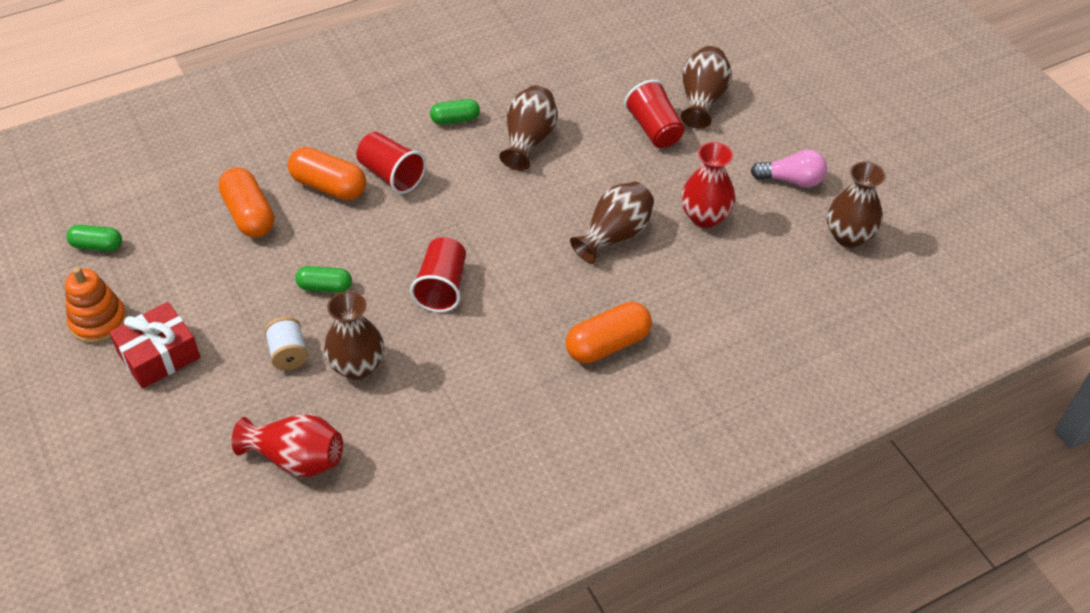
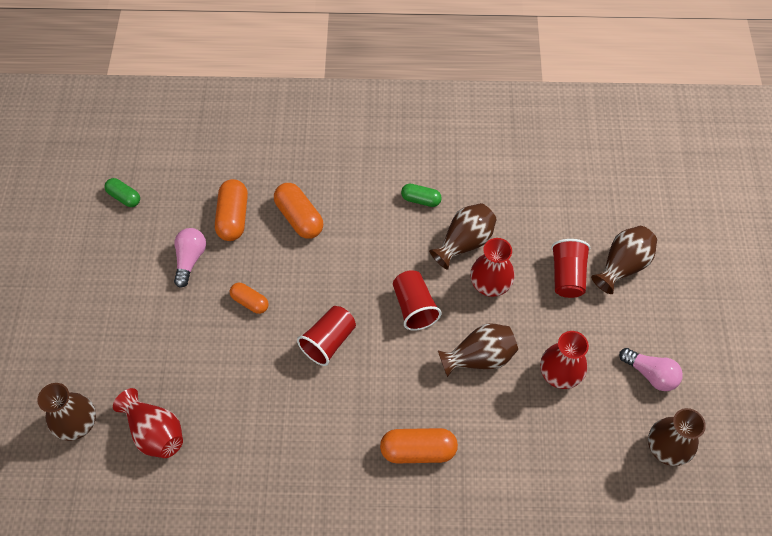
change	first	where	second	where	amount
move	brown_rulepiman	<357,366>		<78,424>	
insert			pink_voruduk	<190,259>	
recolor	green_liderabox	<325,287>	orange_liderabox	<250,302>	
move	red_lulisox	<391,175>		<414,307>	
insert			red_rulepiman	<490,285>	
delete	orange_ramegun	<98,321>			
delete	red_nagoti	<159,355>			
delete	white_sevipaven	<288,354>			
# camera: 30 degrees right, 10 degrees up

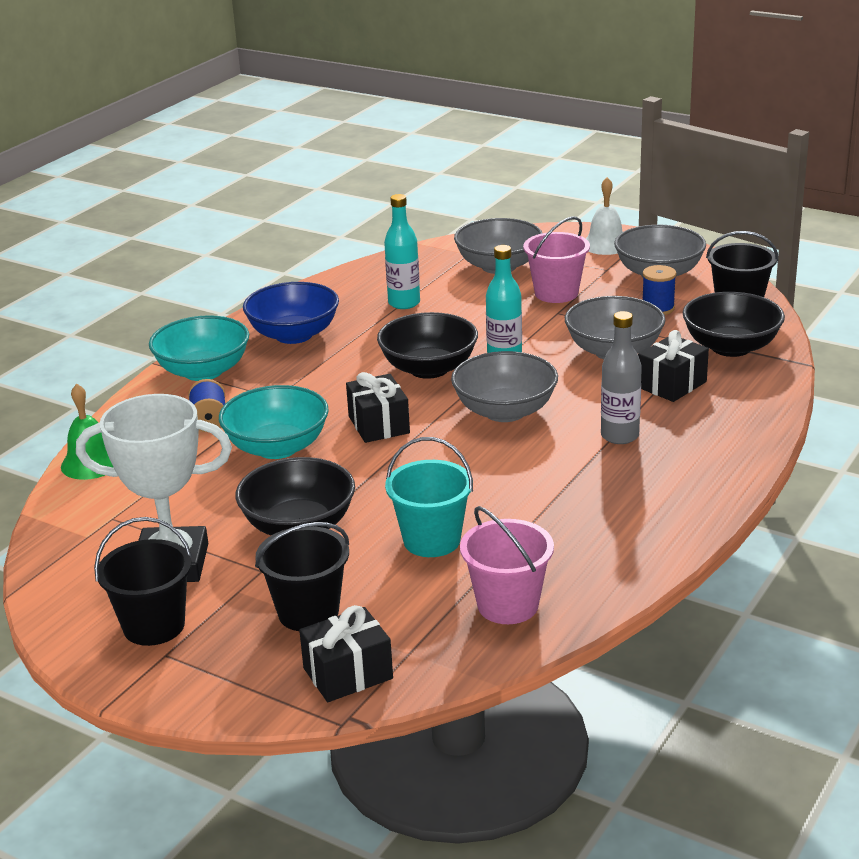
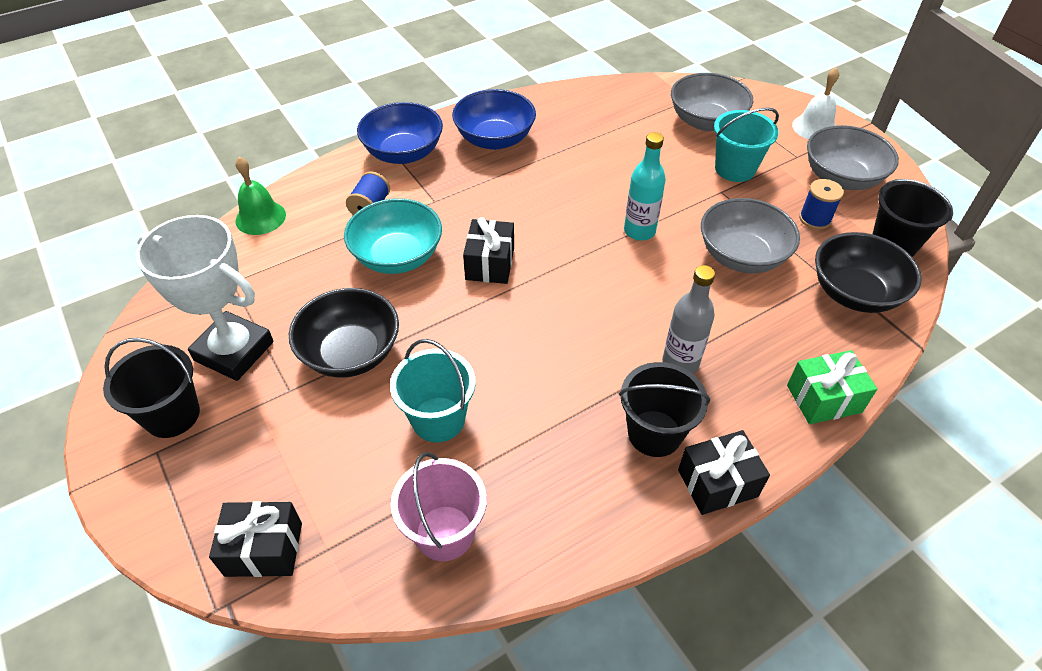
change	first	where	second	where	amount
recolor	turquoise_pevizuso	<203,371>	blue_pevizuso	<403,153>	
move	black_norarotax	<308,612>		<654,433>	
move	black_nagoti	<671,384>		<717,483>	
recolor	pink_norarotax	<556,293>	turquoise_norarotax	<735,169>	
insert			green_nagoti	<824,399>	
delete	black_pevizuso	<429,368>			
delete	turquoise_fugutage	<404,303>			
delete	grey_pevizuso	<505,411>			
# camera: 25 degrees right, 20 degrees up

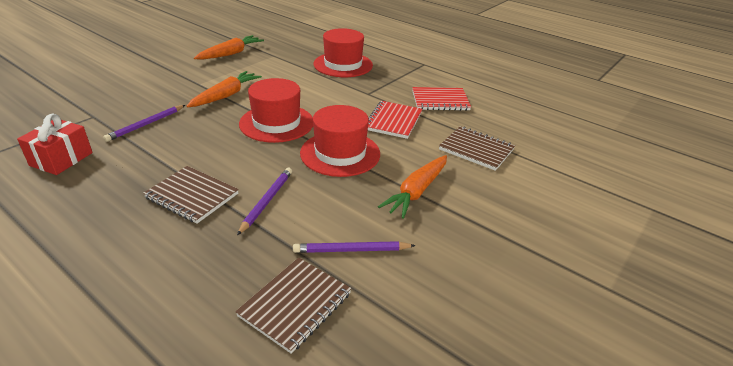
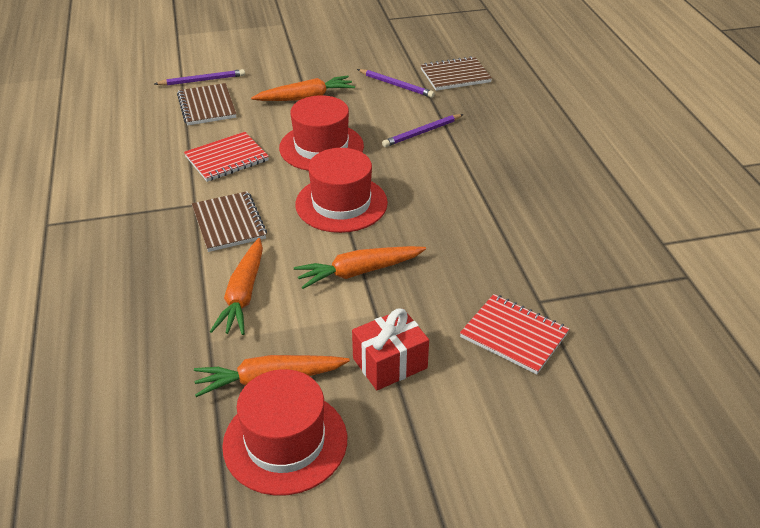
change	first	where	second	where	amount
move	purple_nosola	<146,124>		<202,80>	
move	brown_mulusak	<192,196>		<229,223>	
insert			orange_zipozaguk	<243,295>	
move	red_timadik	<343,65>		<285,442>	
move	red_nagoti	<61,159>		<390,363>	
move	red_mulusak	<440,101>		<514,335>	
# camera: 140 degrees left, 5 degrees up

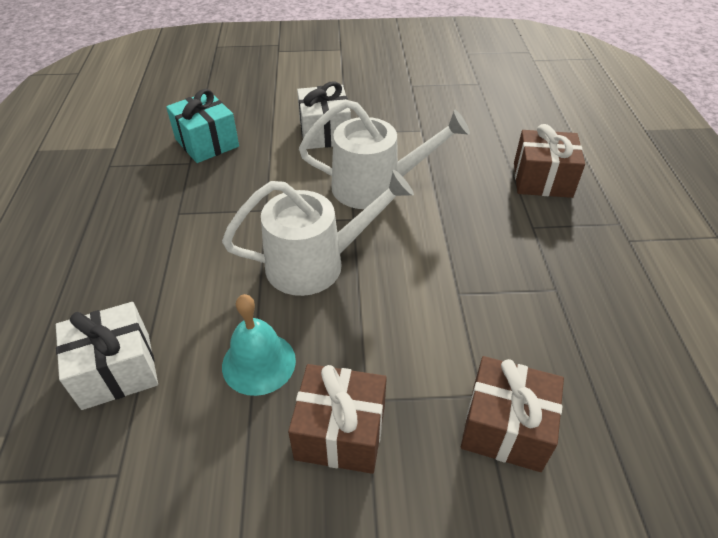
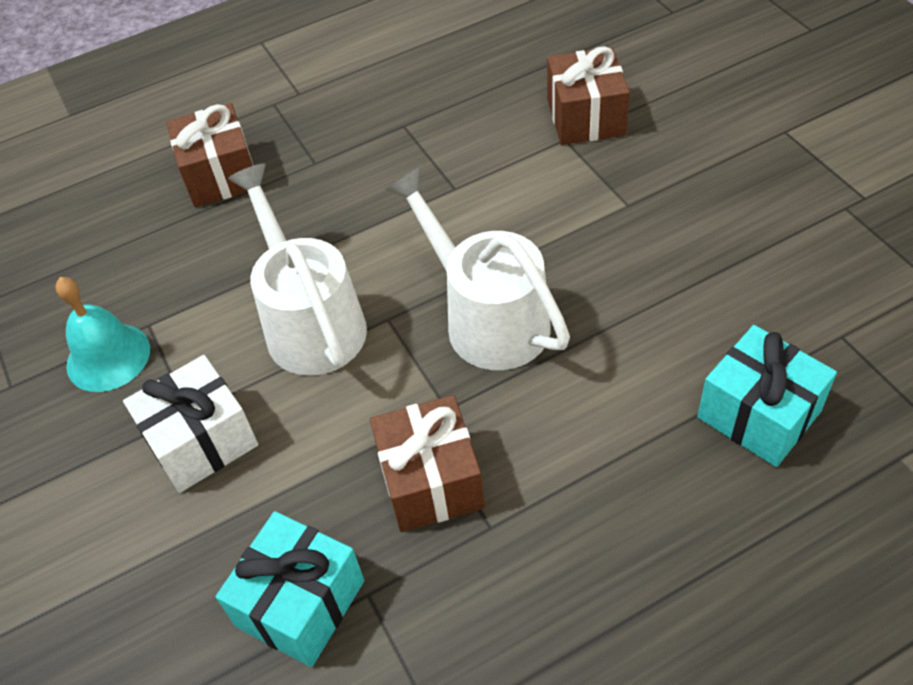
change	first	where	second	where	amount
move	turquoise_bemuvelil	<258,363>		<108,357>	
move	brown_nagoti	<340,432>		<430,481>	
recolor	white_nagoti	<116,370>	turquoise_nagoti	<759,414>	
# camera: 110 degrees left, 5 degrees up

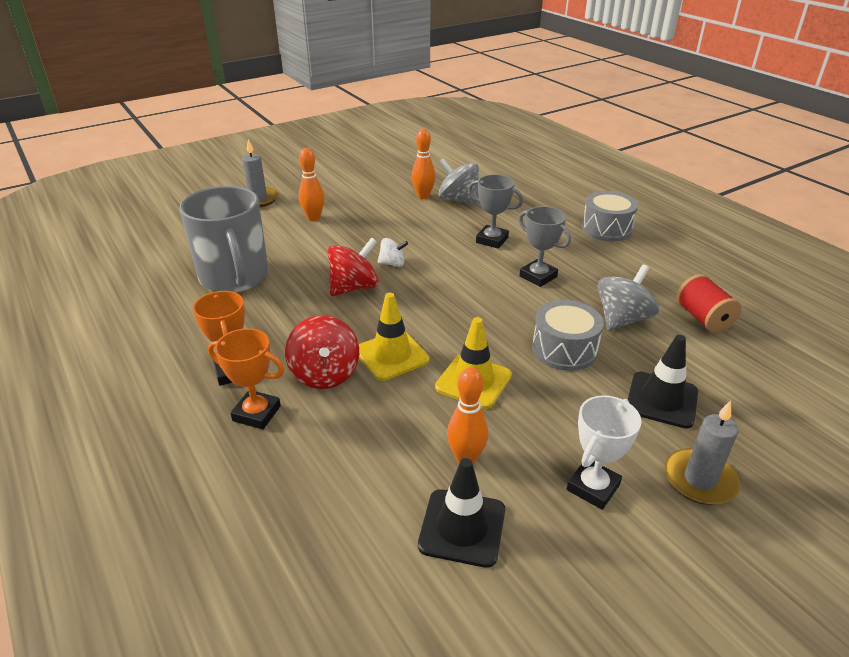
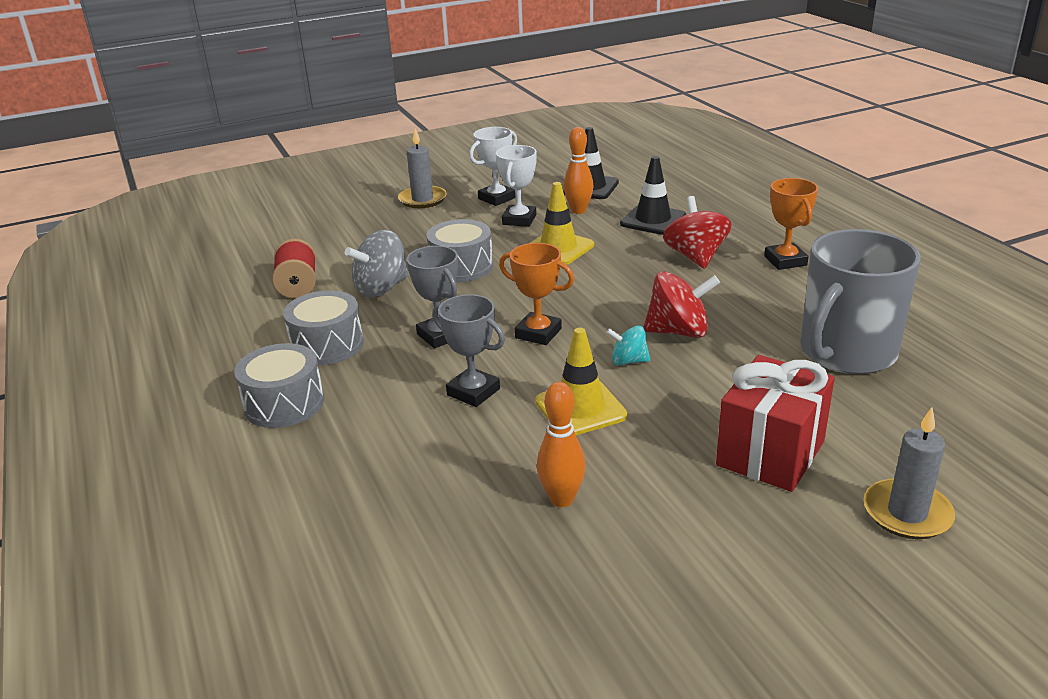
change	first	where	second	where	amount
insert			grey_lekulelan	<327,345>	
insert			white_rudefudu	<519,220>	
move	orange_rudefudu	<256,413>		<538,333>	
move	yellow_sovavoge	<392,355>		<580,408>	
recolor	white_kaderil	<392,264>	turquoise_kaderil	<628,361>	
move	black_sovavoge	<662,400>		<653,220>	
rotate	red_kaderil	<354,288>		<678,331>	150 degrees counterclockwise
replace	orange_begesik	<313,218>	red_nagoti	<770,453>	
rotate	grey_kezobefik	<234,277>		<846,352>	120 degrees counterclockwise
delete	grey_kaderil	<458,200>			
# camera: 170 degrees left, 5 degrees down

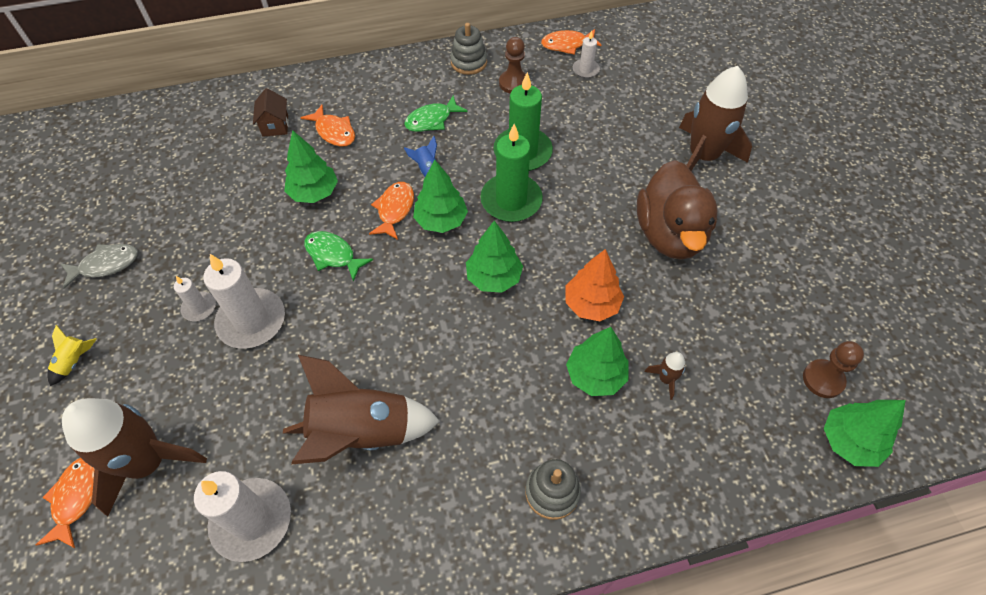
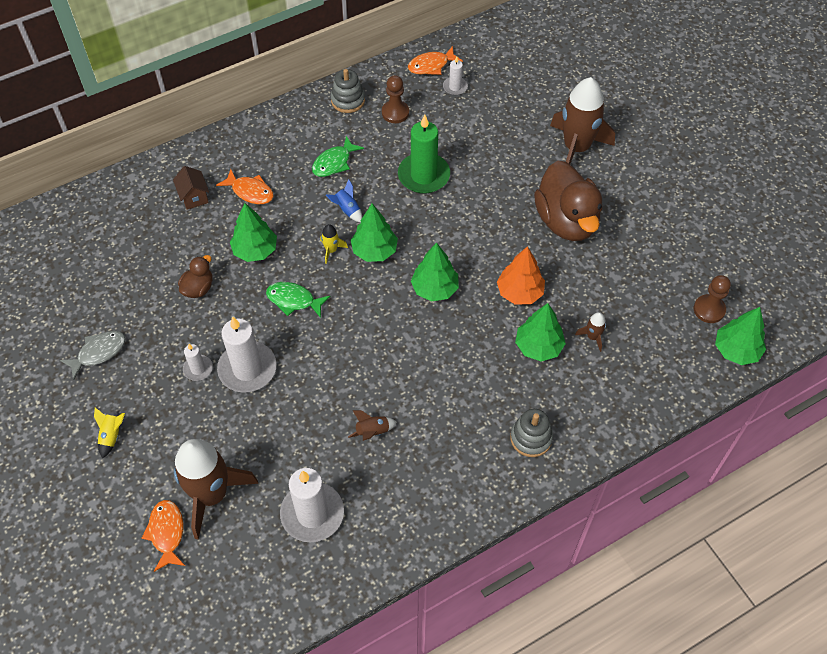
change	first	where	second	where	amount
insert			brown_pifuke	<198,288>	
replace	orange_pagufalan	<394,210>	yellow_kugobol	<331,250>	
resize	brown_kugobol	<362,433>		<372,432>	x0.41
delete	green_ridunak	<511,200>			
# camera: 15 degrees left, 0 degrees up

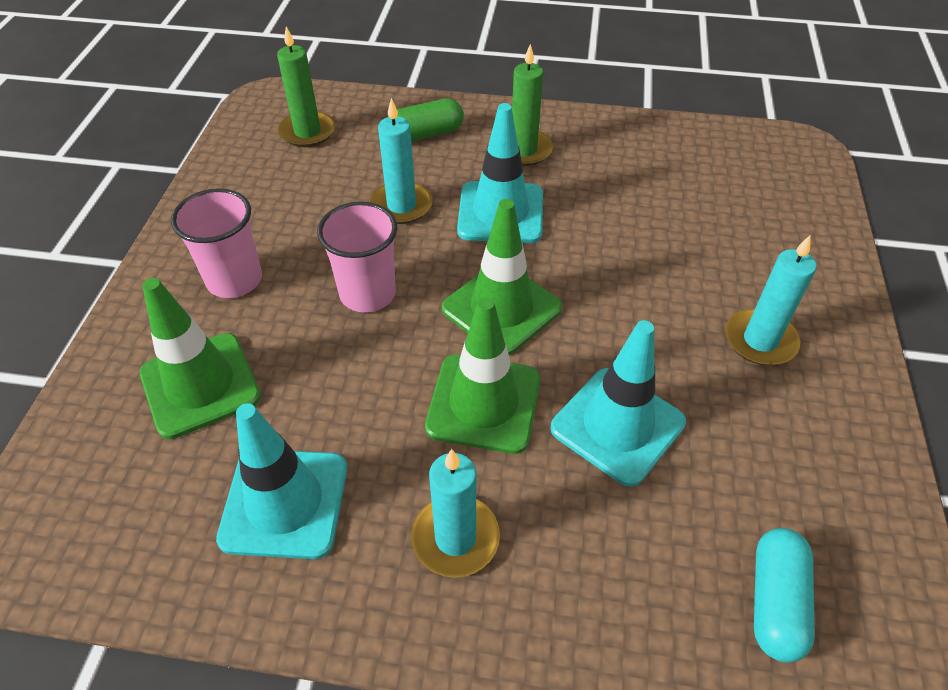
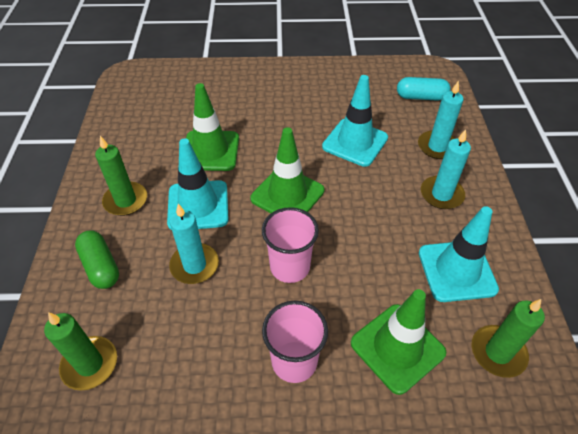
change	first	where	second	where	amount
move	green_sovavoge	<484,403>		<210,151>	
move	turquoise_ridunak	<760,340>		<437,147>	
insert			green_ridunak	<498,352>	
# camera: 100 degrees left, 0 degrees up

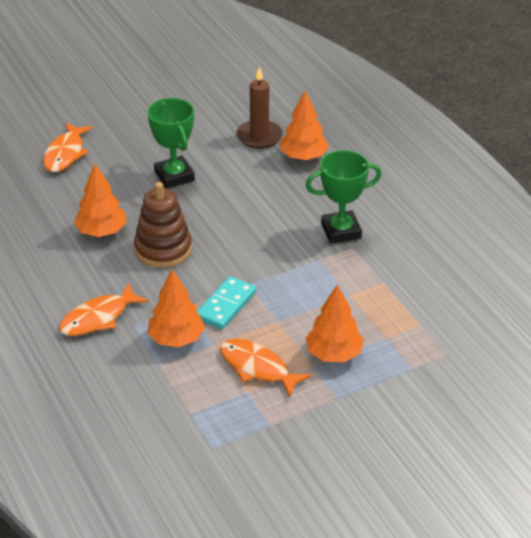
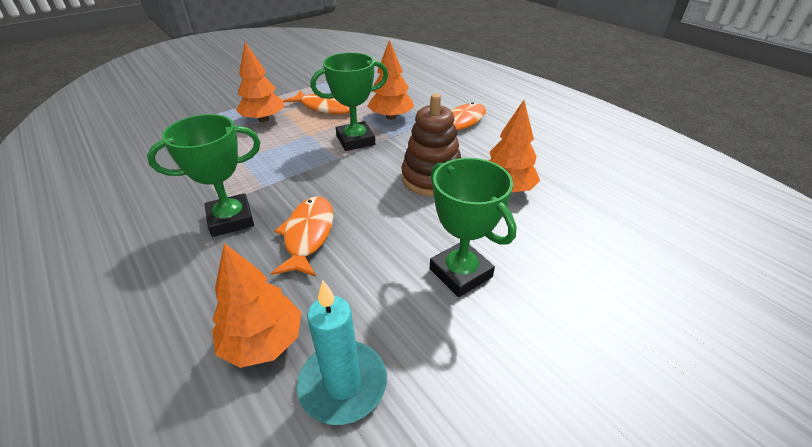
change	first	where	second	where	amount
move	orange_pagufalan	<65,154>		<308,235>	
recolor	brown_ridunak	<259,137>	turquoise_ridunak	<343,384>	
replace	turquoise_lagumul	<226,305>	green_rudefudu	<355,140>	
# camera: 170 degrees right, 0 degrees up

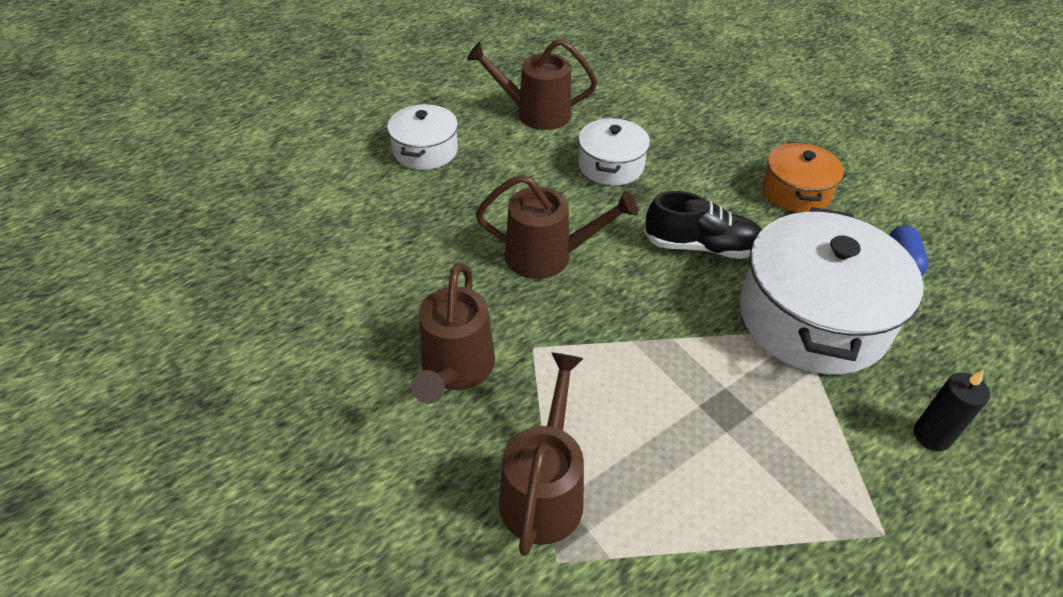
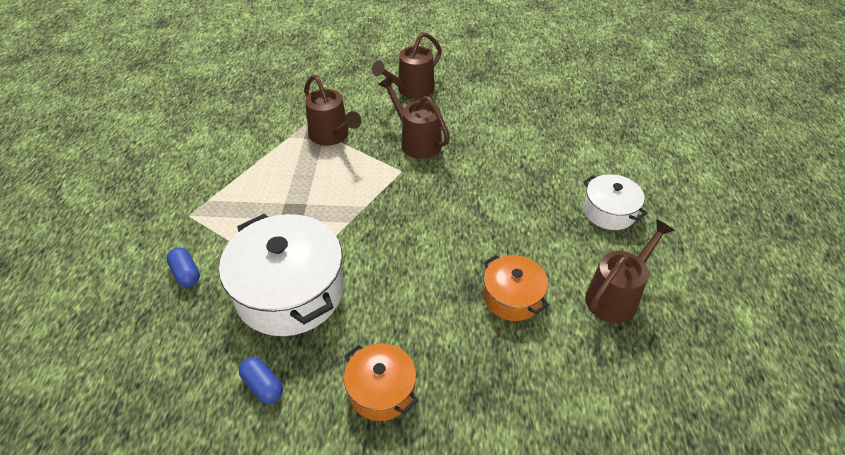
change	first	where	second	where	amount
replace	black_ridunak	<932,435>	blue_liderabox	<186,273>	
move	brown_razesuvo	<549,256>		<411,90>	
recolor	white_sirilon	<611,165>	orange_sirilon	<512,297>	
delete	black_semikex	<701,246>			
# camera: 130 degrees right, 0 degrees up

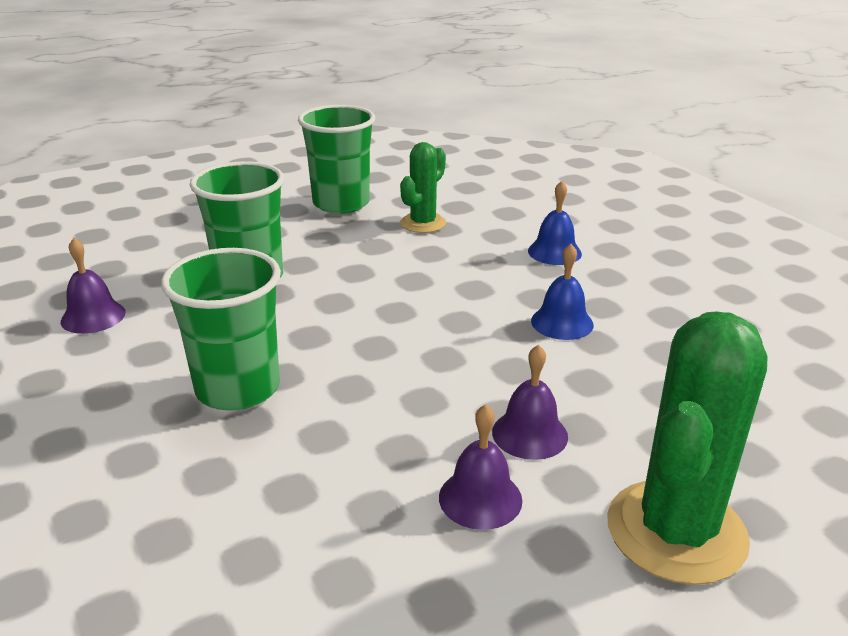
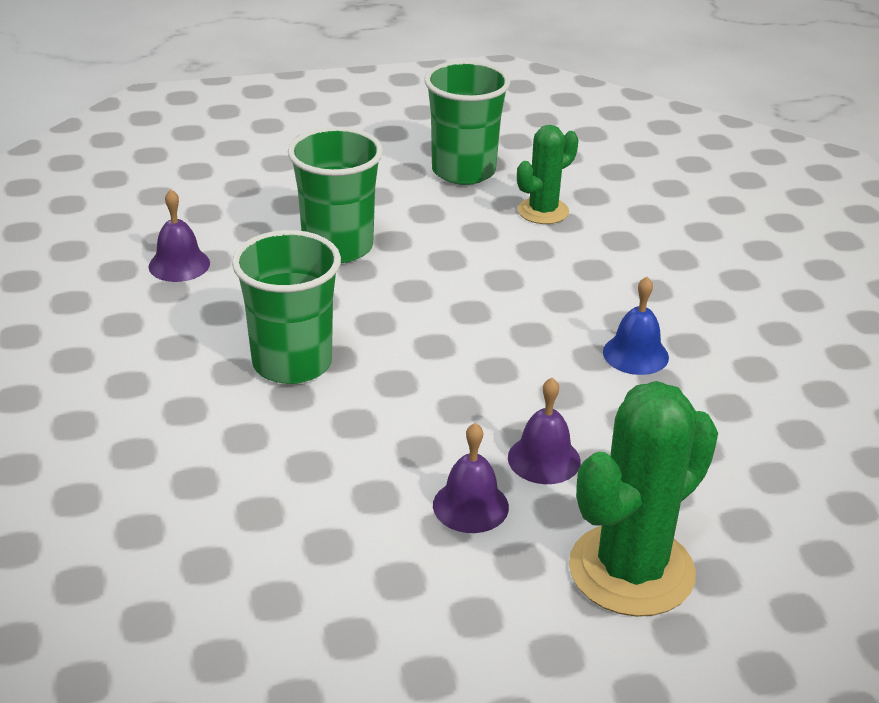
change	first	where	second	where	amount
delete	blue_bemuvelil	<554,252>			
# camera: 15 degrees right, 5 degrees up

